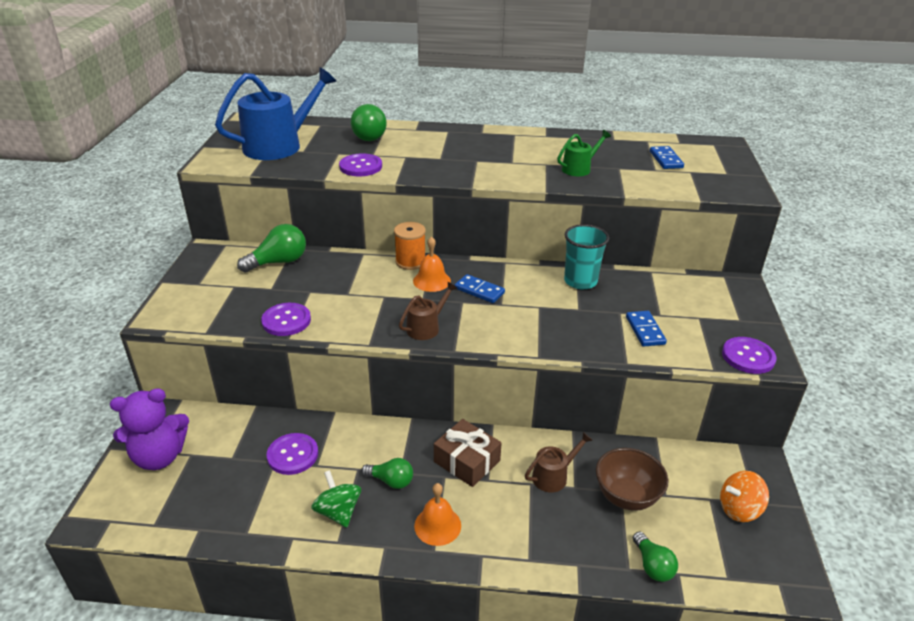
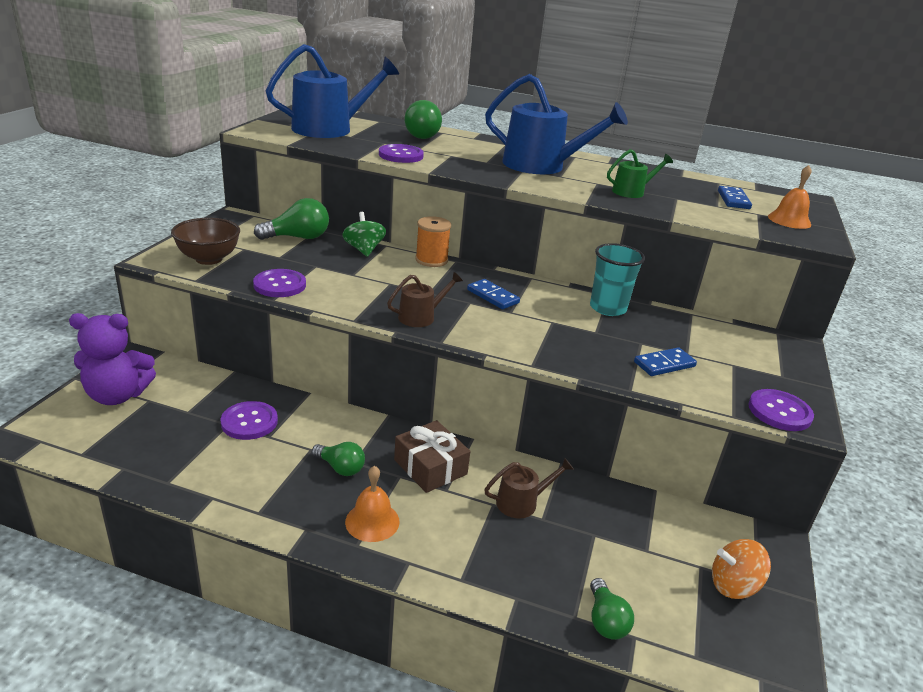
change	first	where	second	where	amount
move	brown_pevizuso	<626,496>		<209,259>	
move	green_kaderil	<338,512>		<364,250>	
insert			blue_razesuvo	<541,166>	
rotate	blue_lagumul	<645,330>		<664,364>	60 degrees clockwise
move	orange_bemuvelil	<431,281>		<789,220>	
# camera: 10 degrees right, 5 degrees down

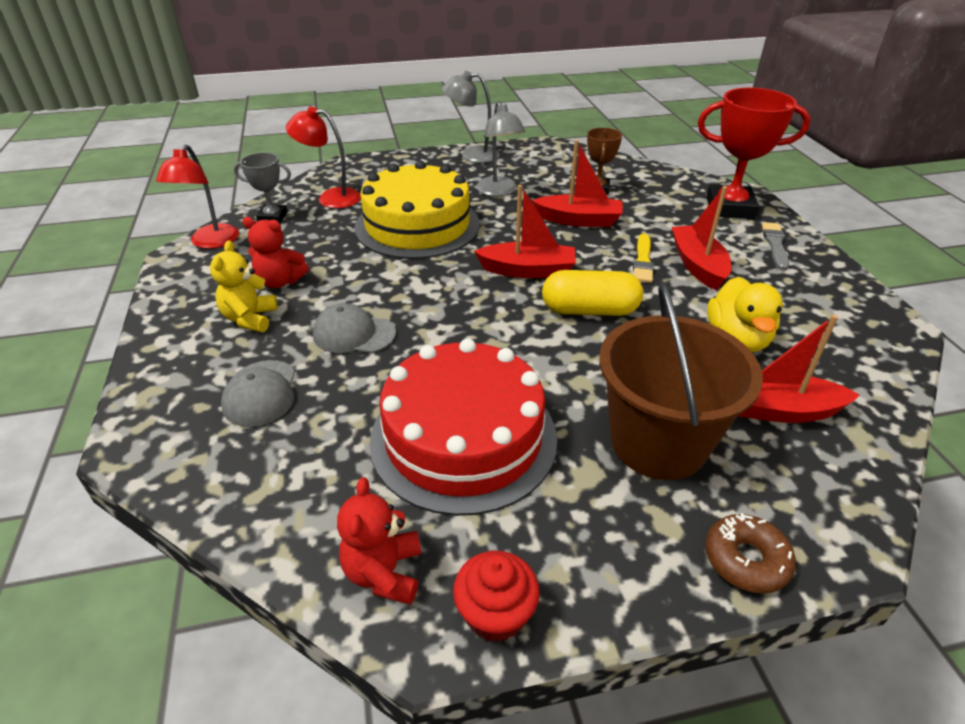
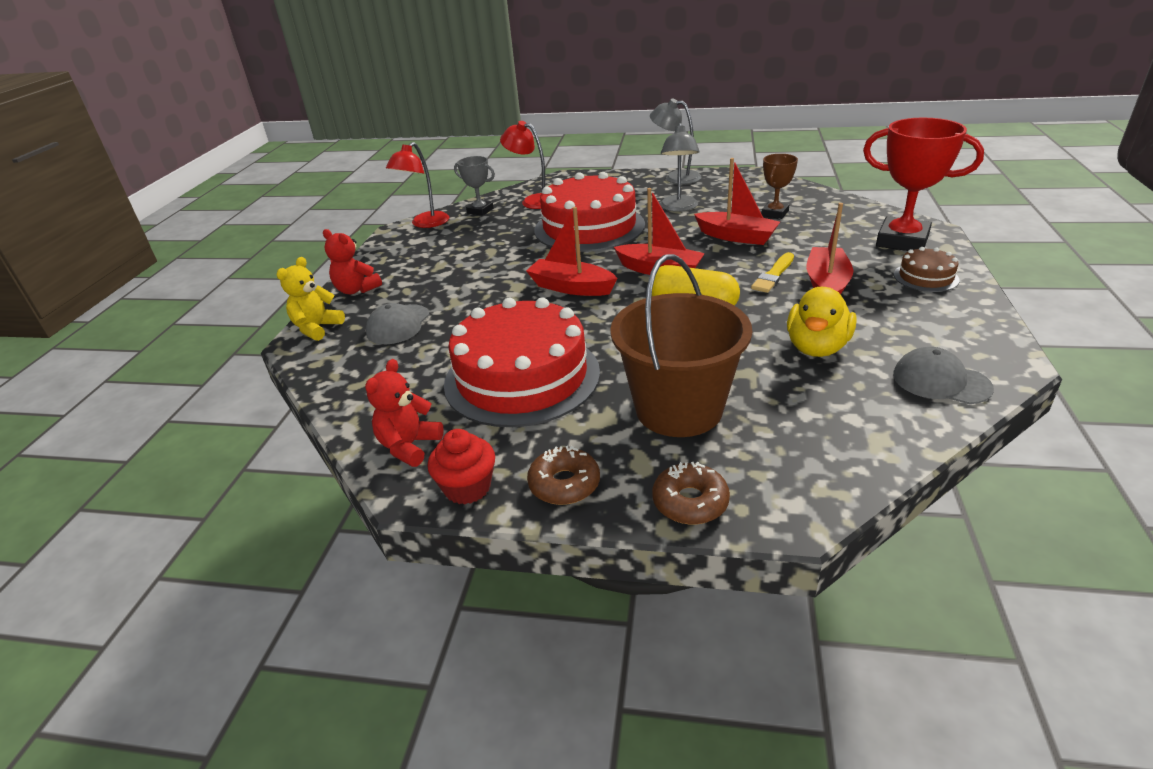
change	first	where	second	where	amount
move	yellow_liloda	<250,319>		<317,328>	
move	red_liloda	<280,282>		<356,290>	
move	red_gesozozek	<777,410>		<571,287>	
insert			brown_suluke	<564,484>	
recolor	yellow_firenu	<417,225>	red_firenu	<589,227>	
move	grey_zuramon	<354,334>		<940,381>	
replace	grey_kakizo	<775,245>	brown_firenu	<926,277>	
# camera: 25 degrees right, 5 degrees down

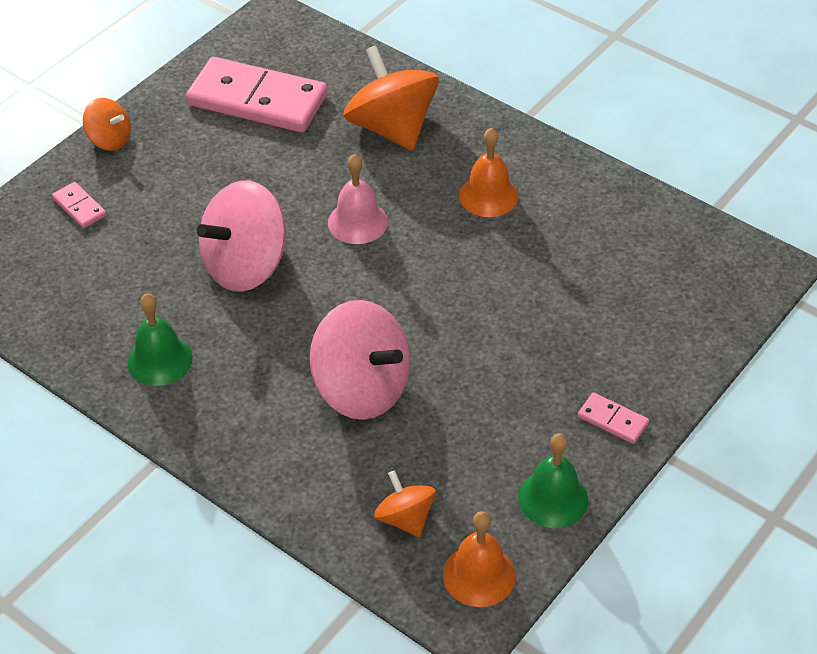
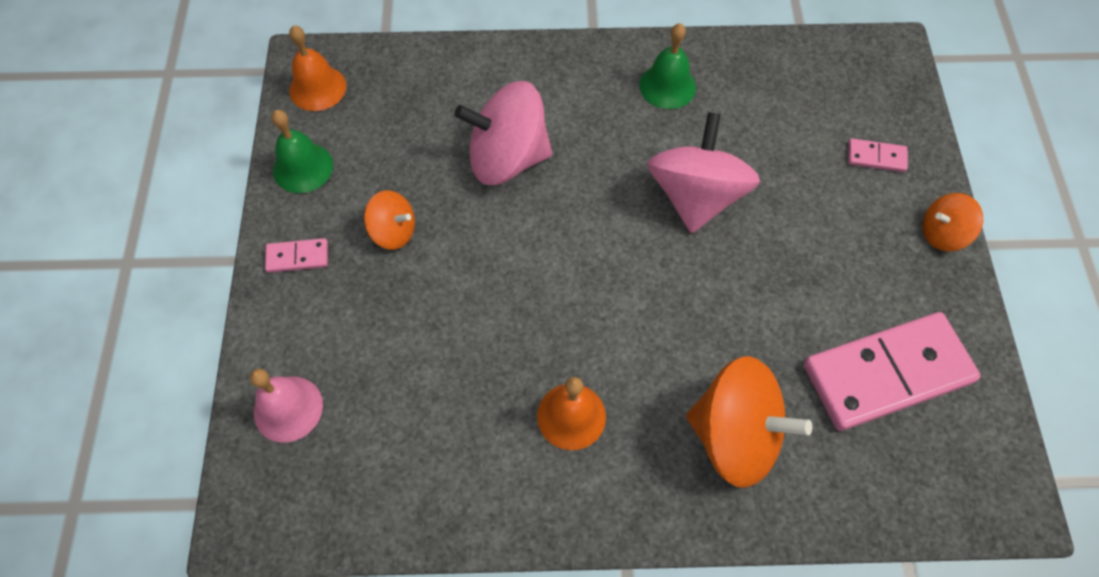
change	first	where	second	where	amount
move	pink_bemuvelil	<357,222>		<288,408>	
move	orange_kaderil	<405,518>		<393,231>	
# camera: 140 degrees right, 15 degrees up

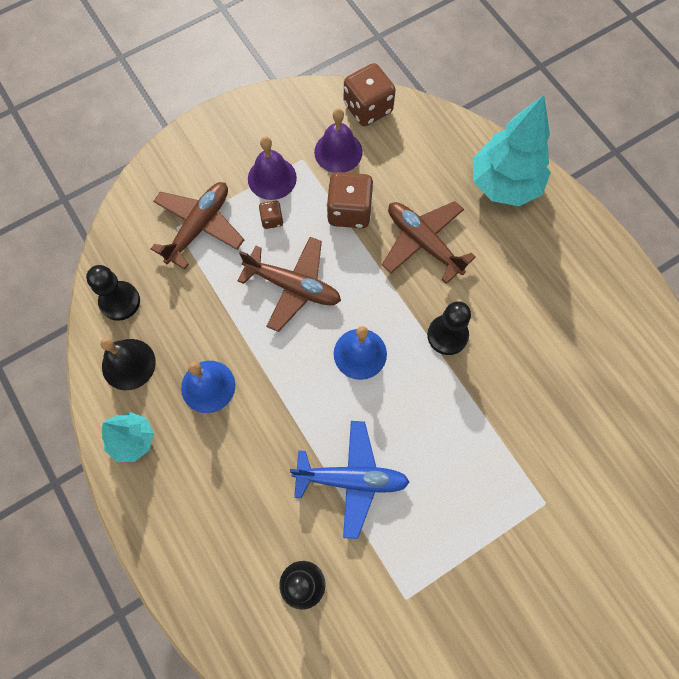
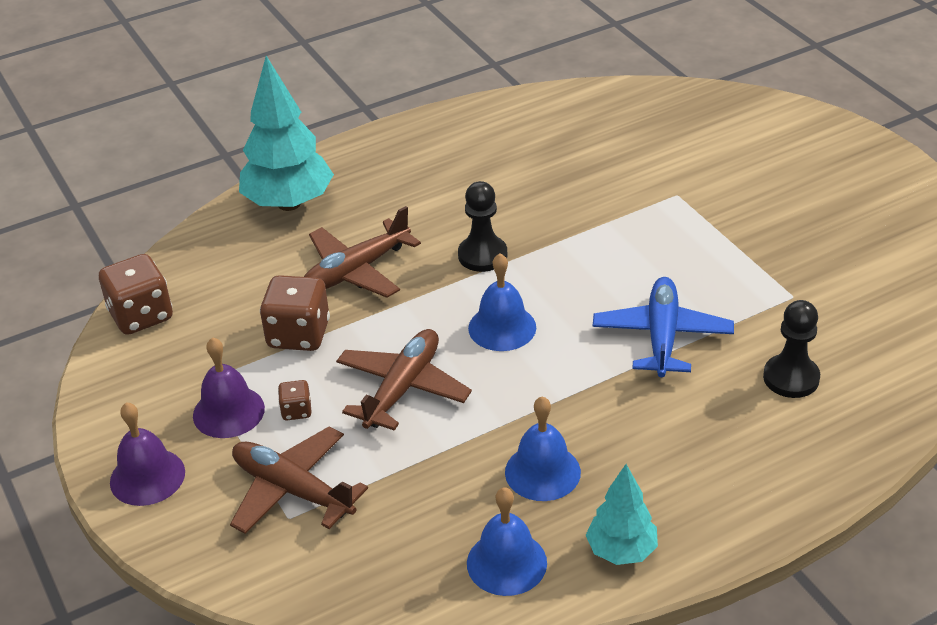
change	first	where	second	where	amount
move	purple_bemuvelil	<338,152>		<147,477>	
recolor	black_bemuvelil	<128,364>	blue_bemuvelil	<506,563>	
delete	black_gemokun	<120,301>			
# camera: 85 degrees left, 30 degrees down

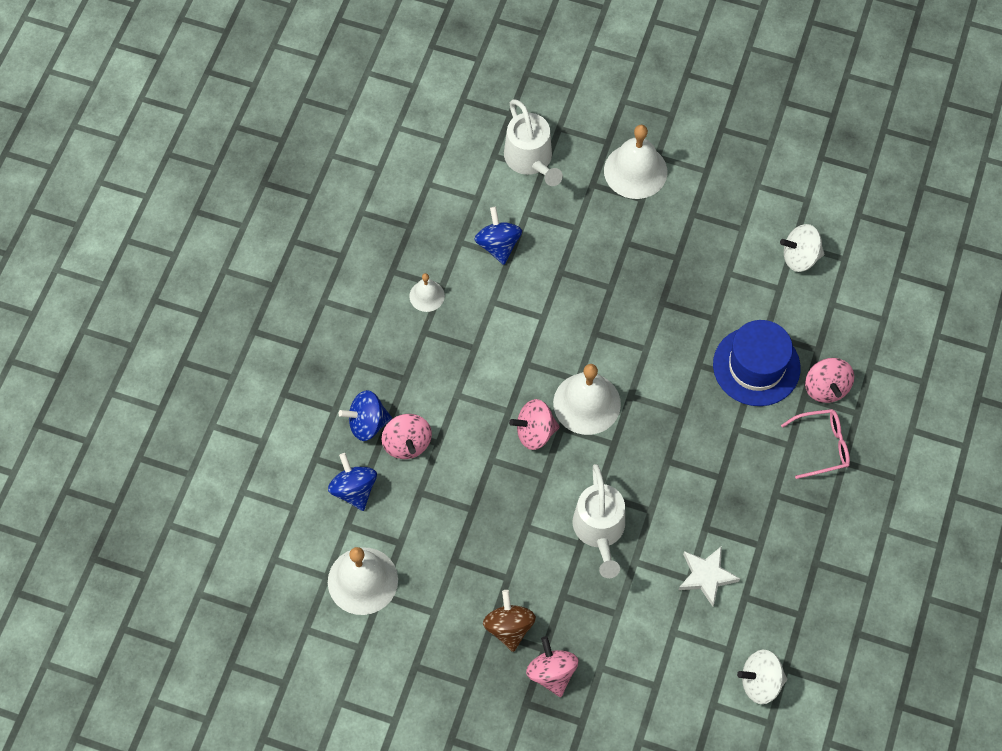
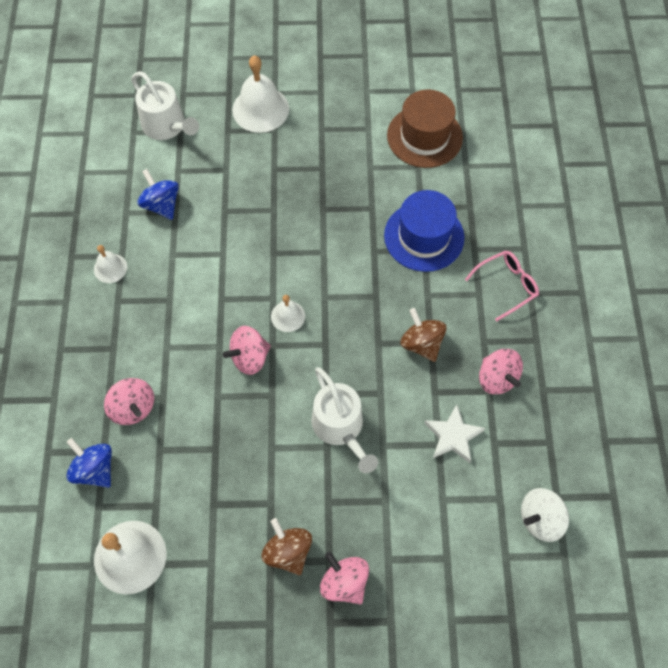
change	first	where	second	where	amount
resize	white_bemuvelil	<587,403>		<288,316>	x0.54
replace	white_kaderil	<800,257>	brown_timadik	<424,136>	
insert			brown_kaderil	<421,343>	
move	pink_kaderil	<826,388>		<497,378>	
delete	blue_kaderil	<367,423>			
# camera: 20 degrees left, 0 degrees up

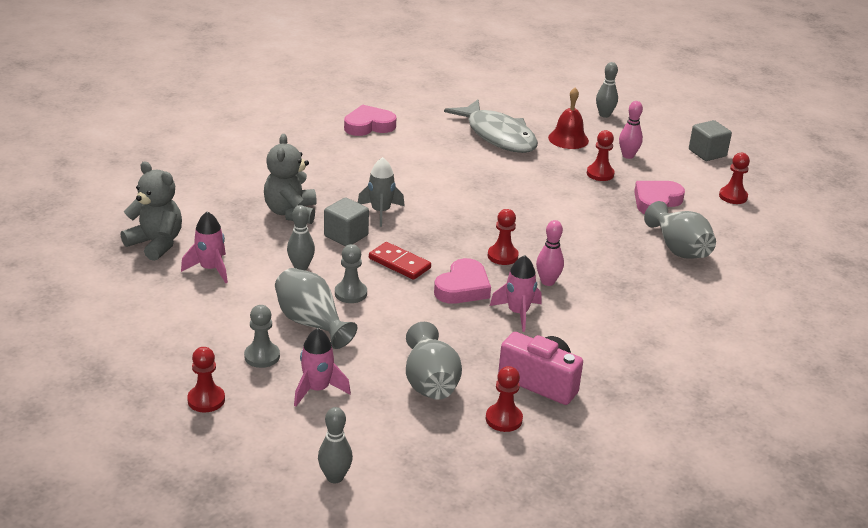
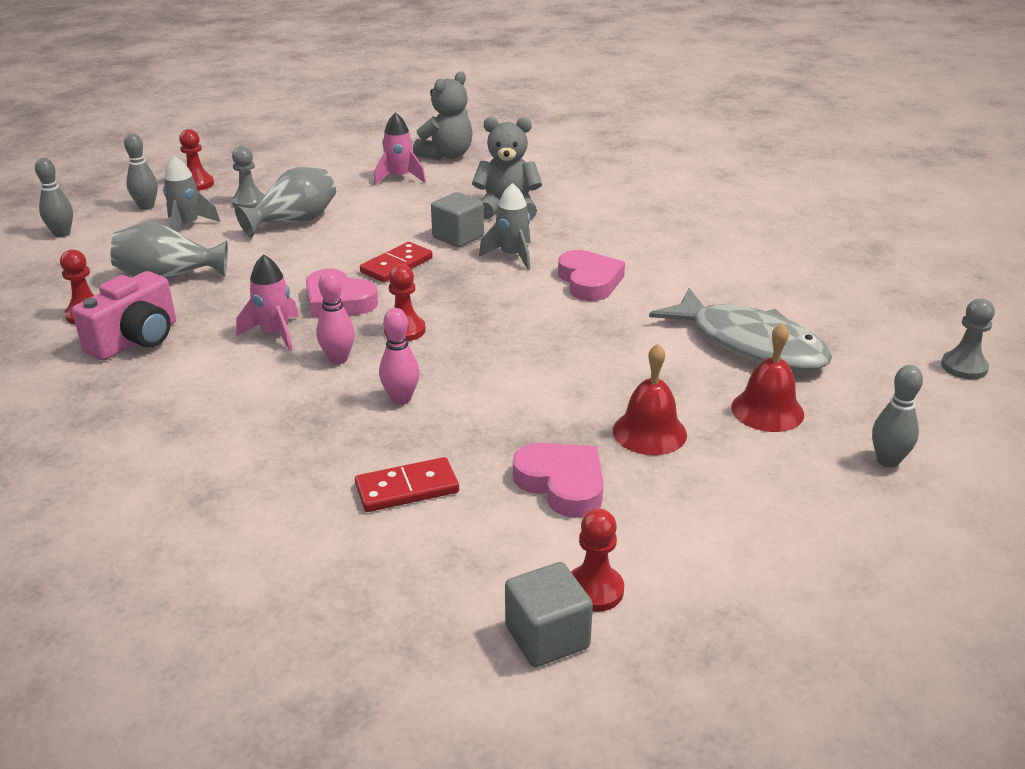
change	first	where	second	where	amount
move	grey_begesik	<301,267>		<146,207>	
recolor	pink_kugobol	<317,389>	grey_kugobol	<187,226>	
replace	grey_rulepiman	<679,249>	red_lagumul	<407,488>	
move	pink_begesik	<628,156>		<401,399>	
move	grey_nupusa	<707,153>		<547,637>	
move	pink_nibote	<369,126>		<589,281>	
replace	red_gemokun	<600,174>	red_bemuvelil	<649,432>	
rotate	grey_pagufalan	<498,136>		<750,344>	105 degrees counterclockwise
move	grey_gemokun	<350,293>		<964,367>	
# camera: 95 degrees right, 0 degrees up

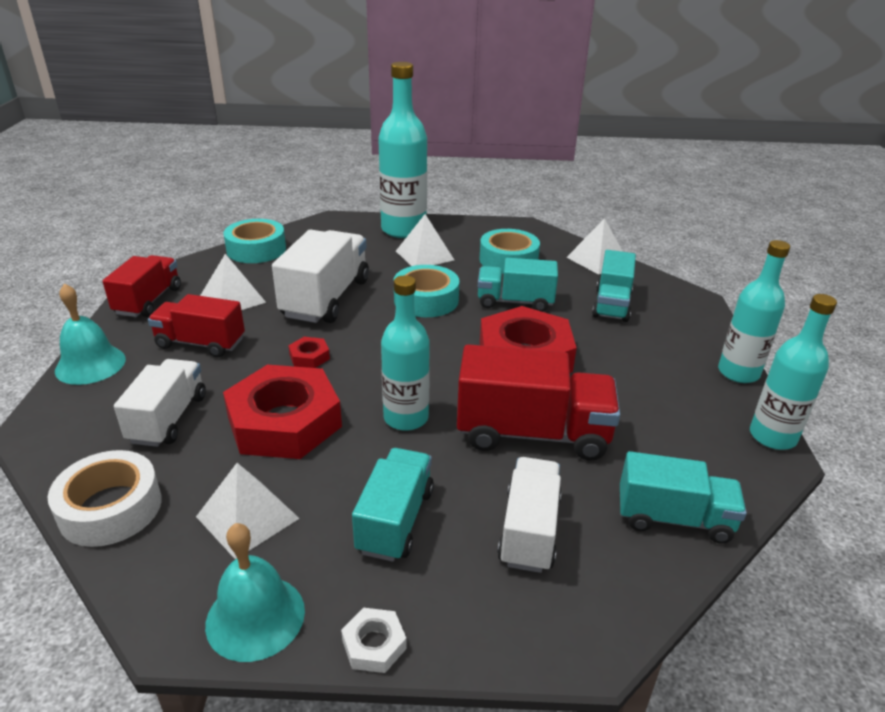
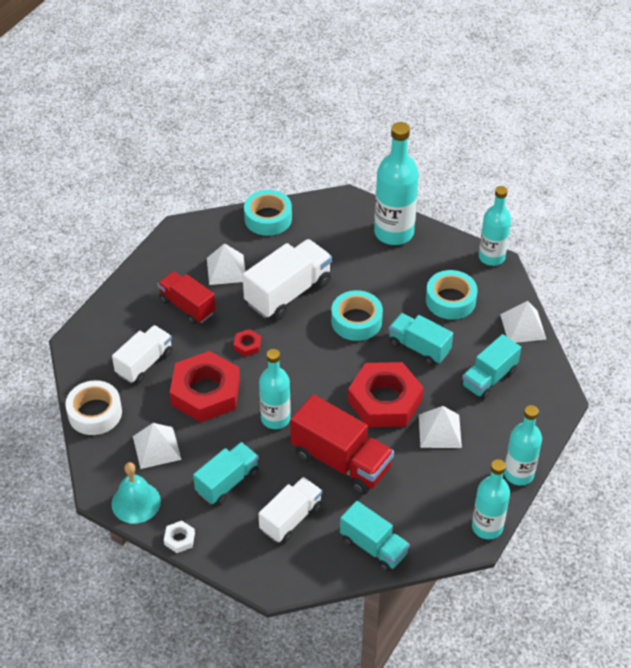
change	first	where	second	where	amount
move	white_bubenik	<424,255>		<440,431>	
insert			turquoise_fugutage	<491,257>	
delete	turquoise_bemuvelil	<90,364>			
delete	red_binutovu	<148,301>			
# camera: 30 degrees right, 15 degrees up

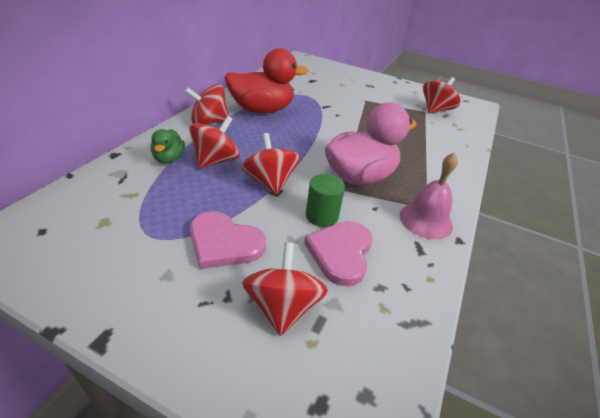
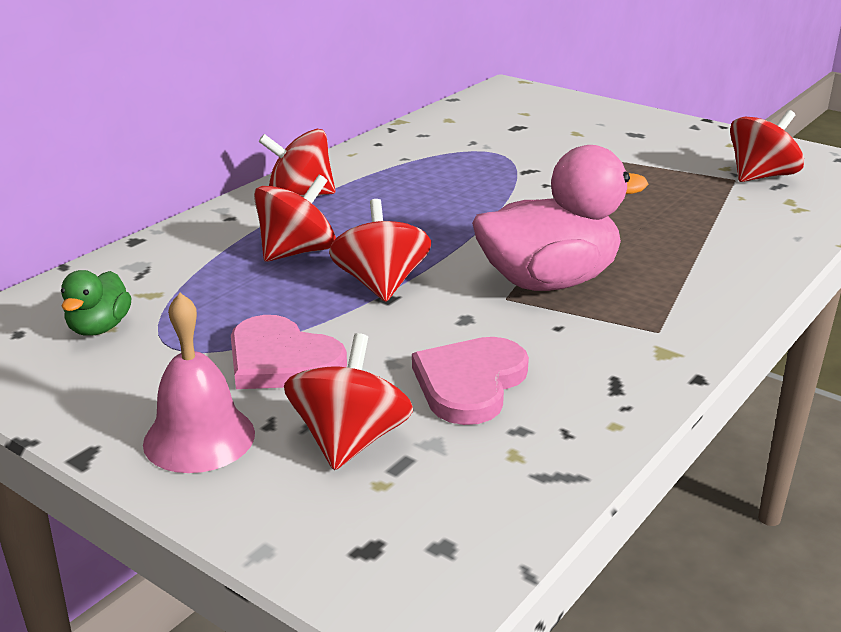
change	first	where	second	where	amount
move	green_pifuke	<169,159>		<99,328>	
move	pink_bemuvelil	<425,220>		<199,438>	
delete	red_pifuke	<262,110>			
delete	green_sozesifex	<321,216>			
# camera: 15 degrees right, 10 degrees down

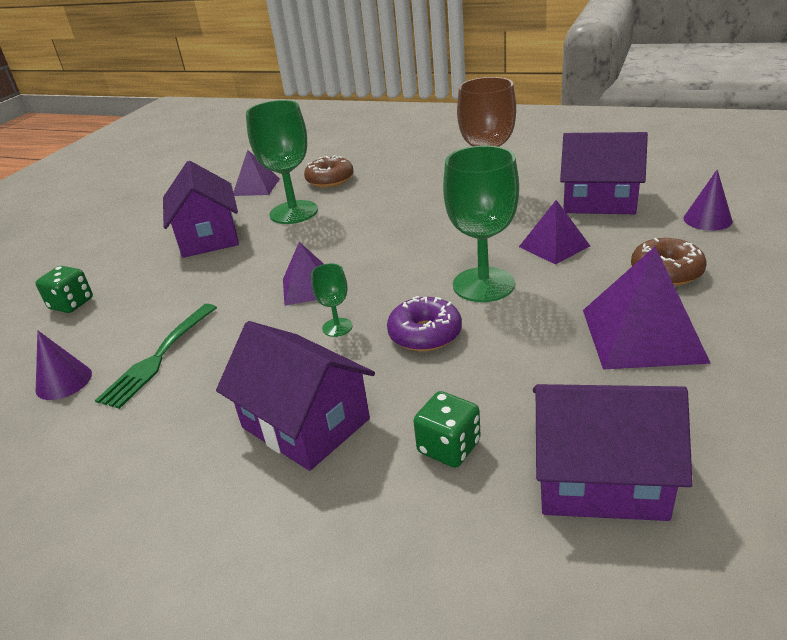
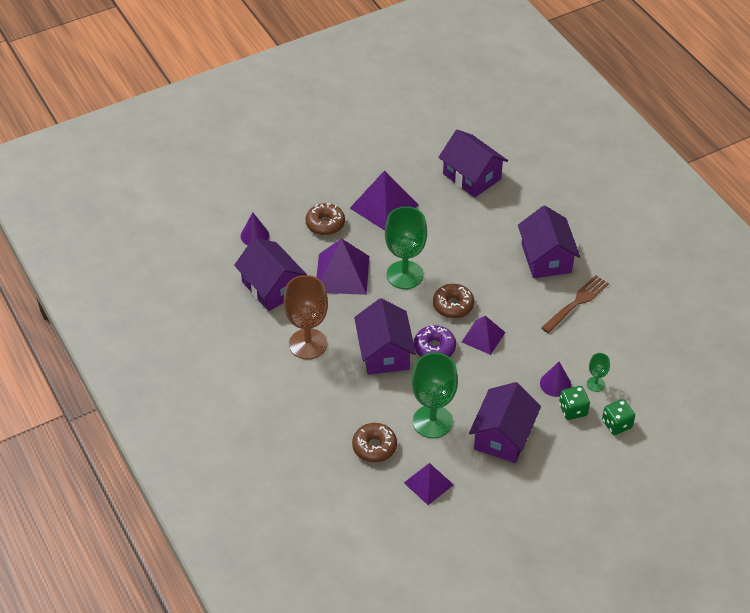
change	first	where	second	where	amount
resize	purple_bubenik	<554,246>		<342,274>	x1.61
insert			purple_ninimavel	<384,352>	
move	purple_suluke	<425,334>		<434,348>	
insert			brown_suluke	<453,305>	
move	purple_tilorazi	<64,381>		<555,384>	
insert			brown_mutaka	<576,303>	
move	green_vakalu	<449,447>		<573,410>	
move	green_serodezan	<337,327>		<595,384>	
delete	green_mutaka	<159,356>			
# camera: 145 degrees left, 15 degrees up

